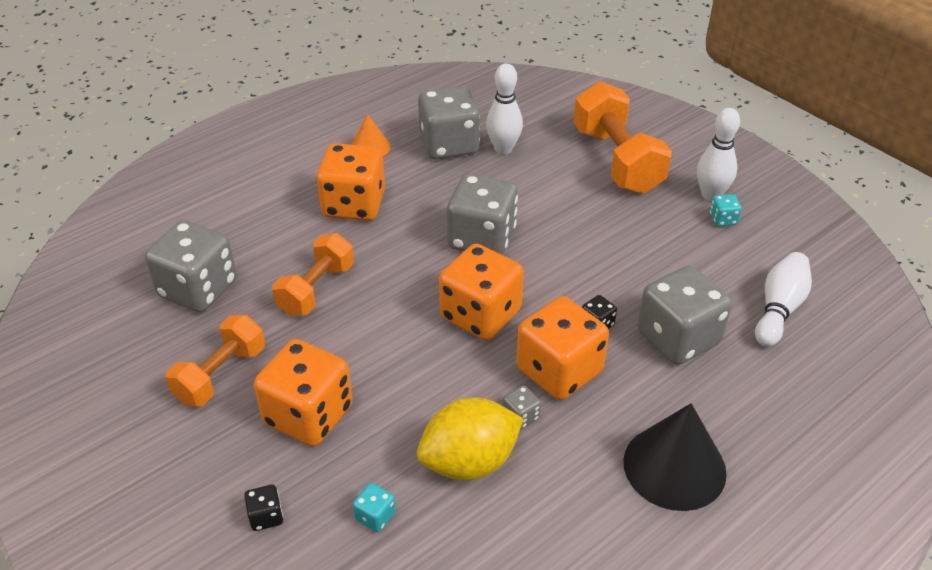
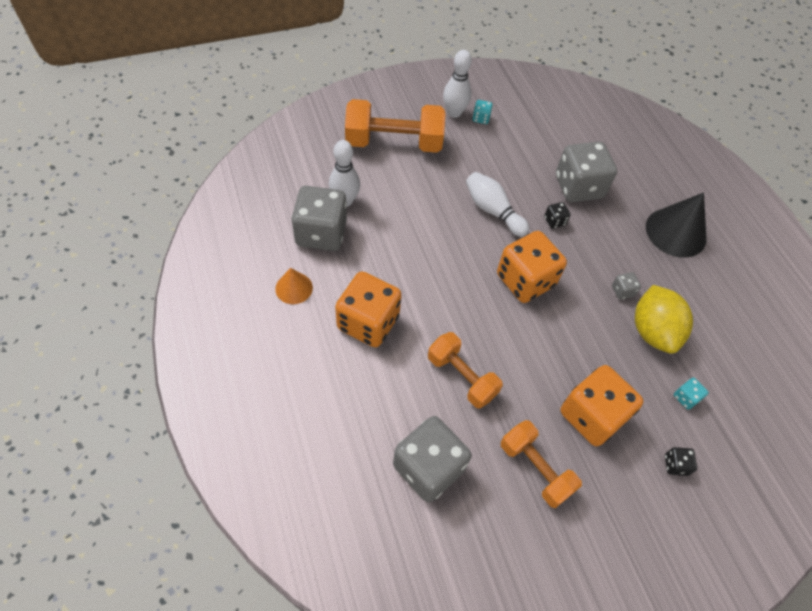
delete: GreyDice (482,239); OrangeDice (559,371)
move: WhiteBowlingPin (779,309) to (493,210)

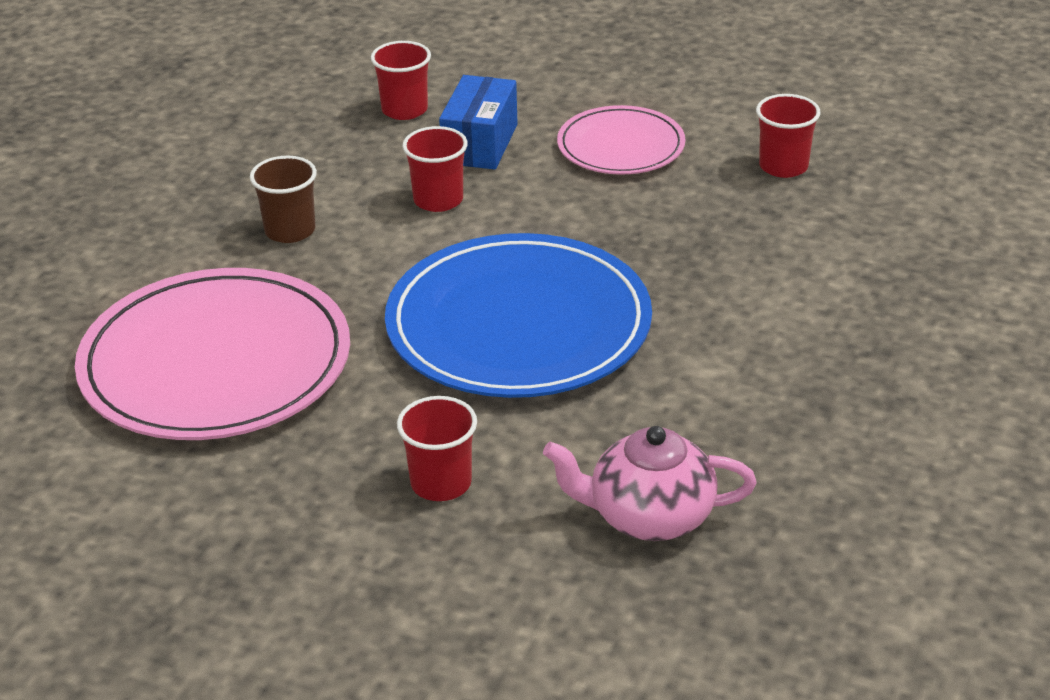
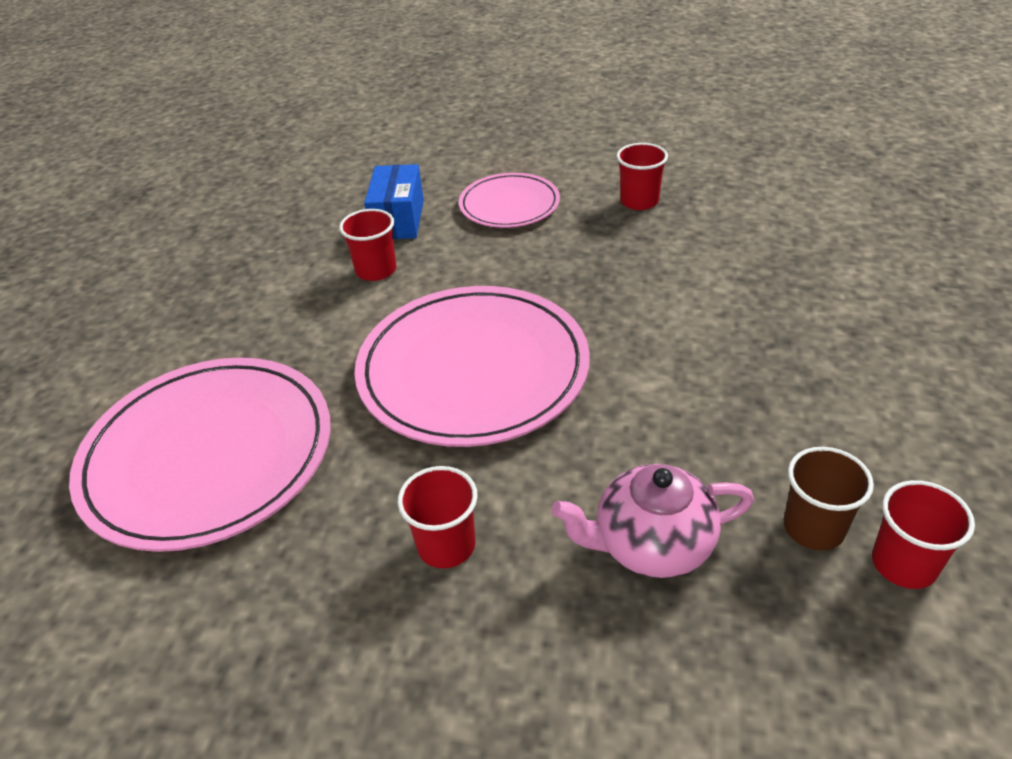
move: RedCup (404,110) to (904,564); BrownCup (290,231) to (813,528)
recolor: BluePlate (518,325) to PinkPlate (473,370)

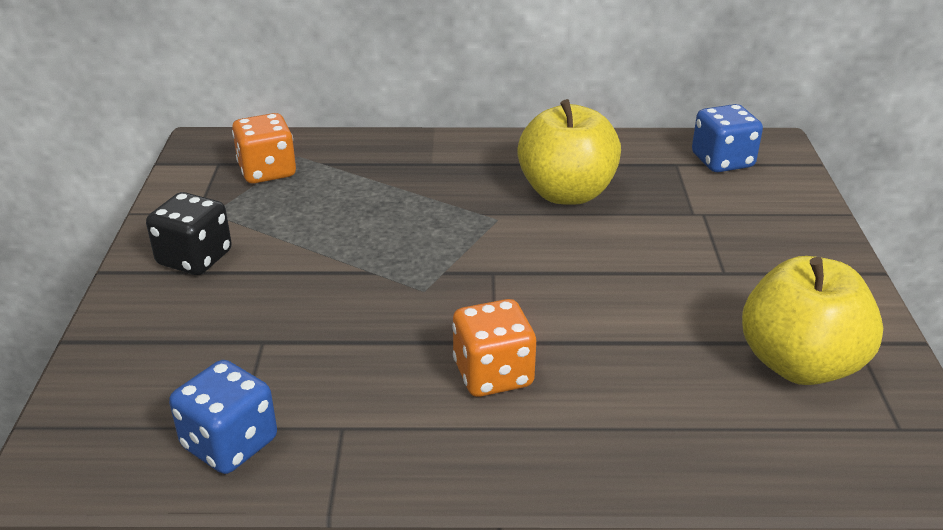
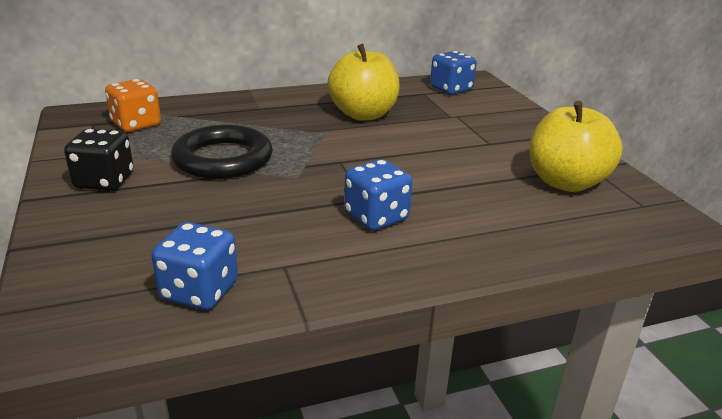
insert: BlackRing (223,159)
recolor: OrangeDice (493,374) to BlueDice (376,217)

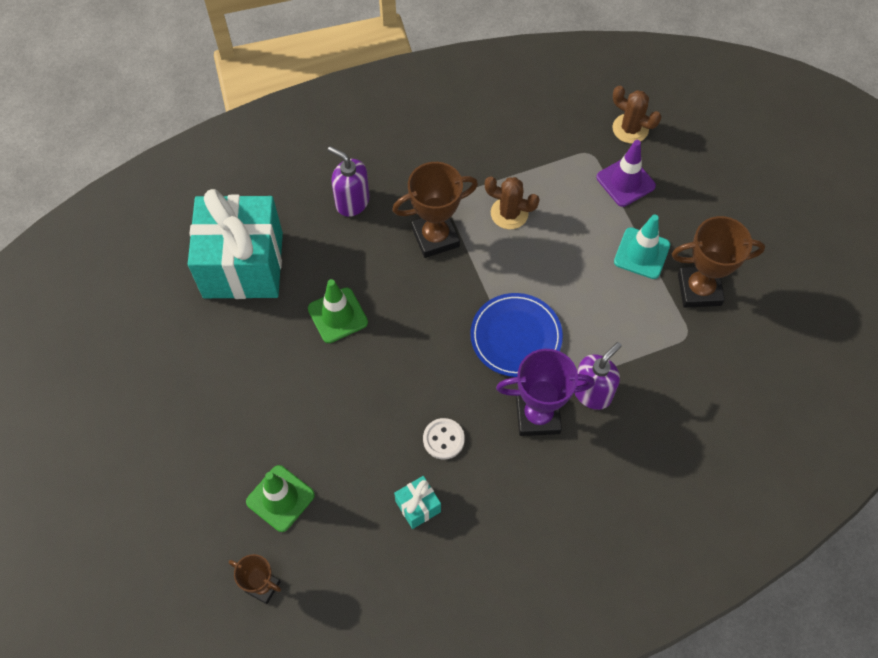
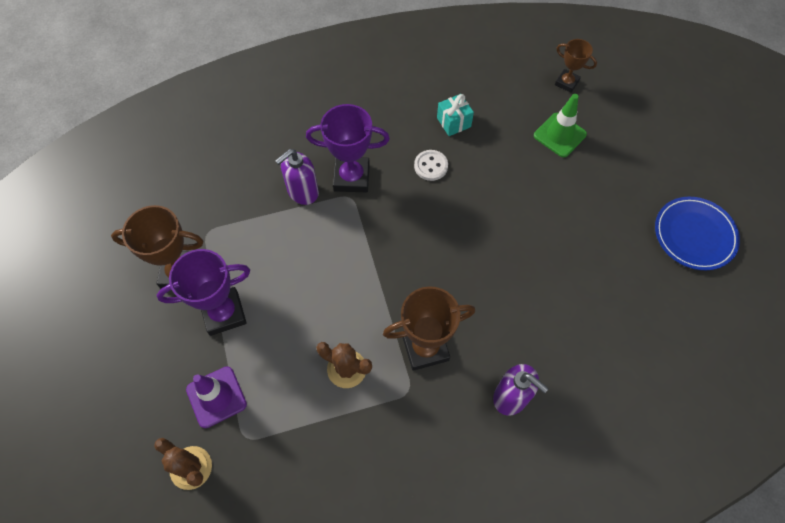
delete: TurquoiseGift (243,265); GreenTrafficCone (337,315)
move: BluePlate (516,337) to (694,235)
replace: TurquoiseTrafficCone (641,253) to PurpleTrophy (224,313)

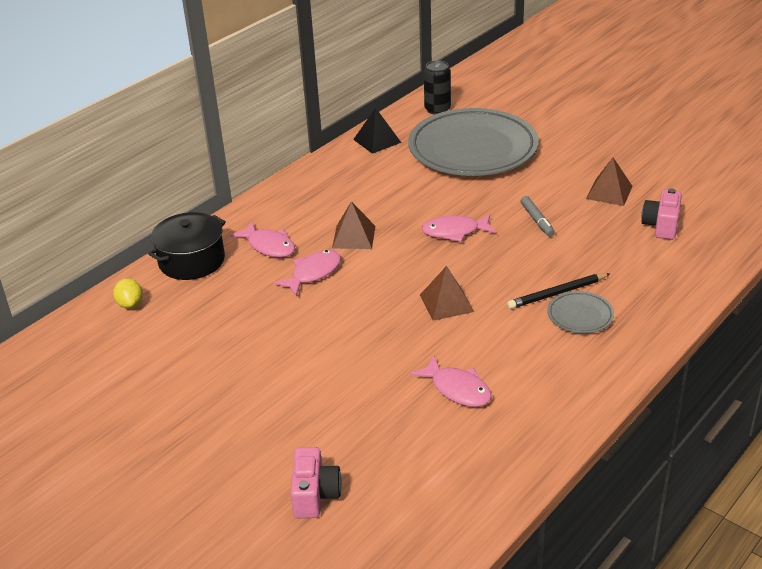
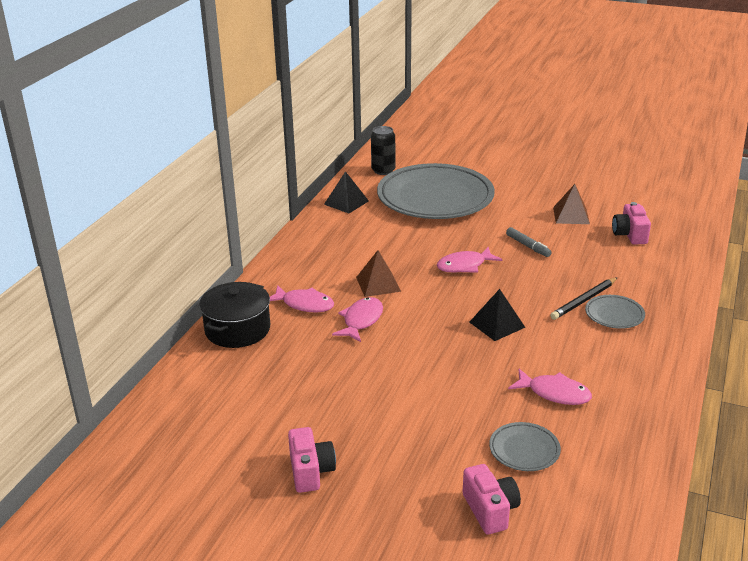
delete: YellowLemon (130,304)
insert: GreyPlate (524,450); PinkCamera (310,471)
recolor: BrownPyramid (446,303) to BlackPyramid (497,324)

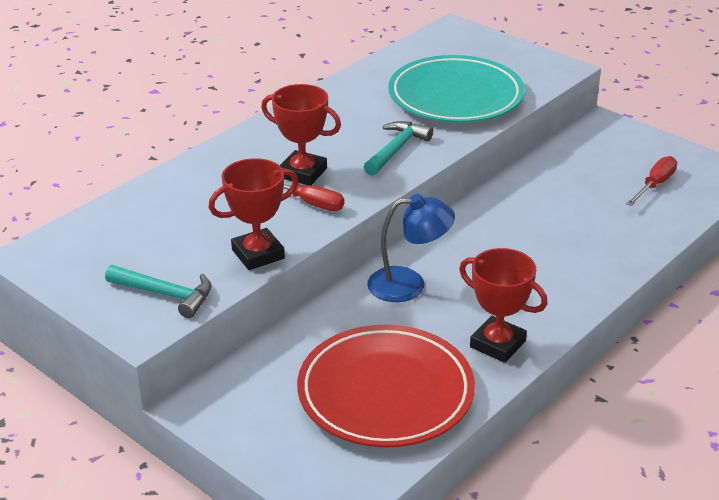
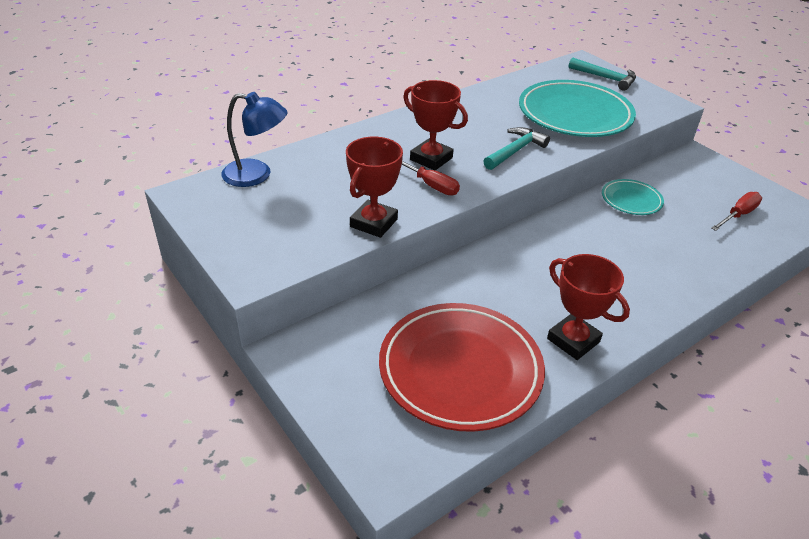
insert: TurquoisePlate (631,200)
move: BlueLamp (409,284) to (257,175); TurquoiseHammer (165,294) to (605,78)
rotate: RedTrophy (258,254) = (373,223) 45 degrees counterclockwise

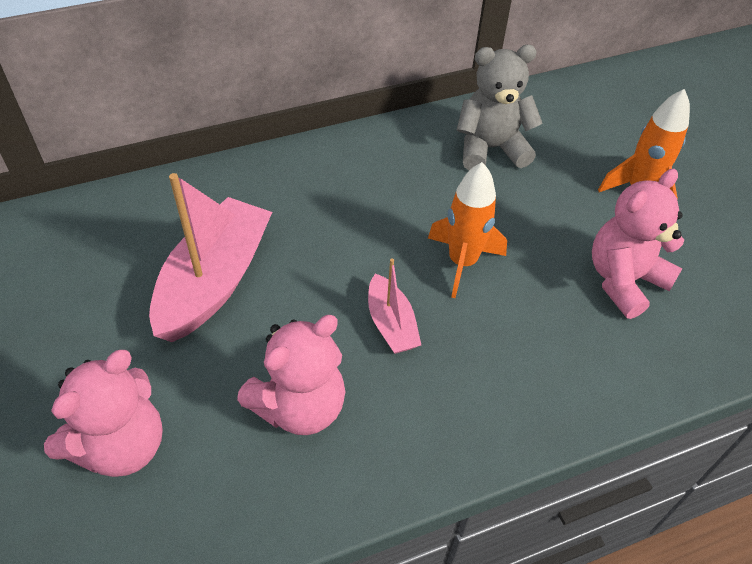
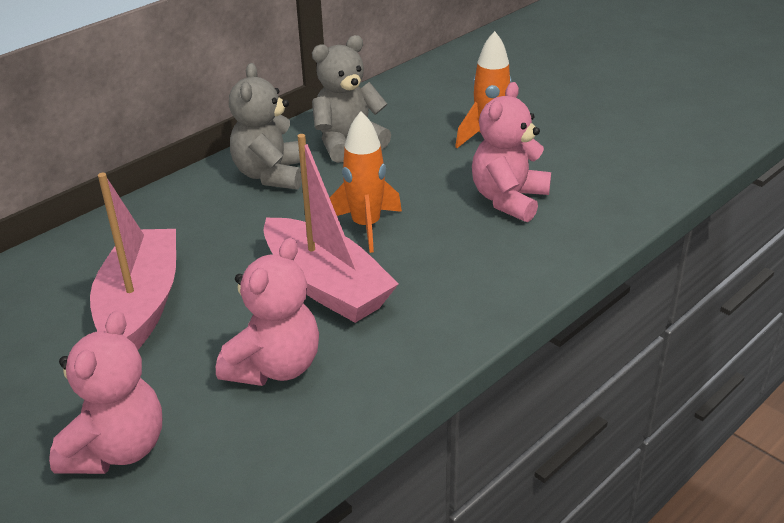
insert: GreyTeddyBear (271,175)
resize: PinkBoat (391,324) = (326,286) x1.91

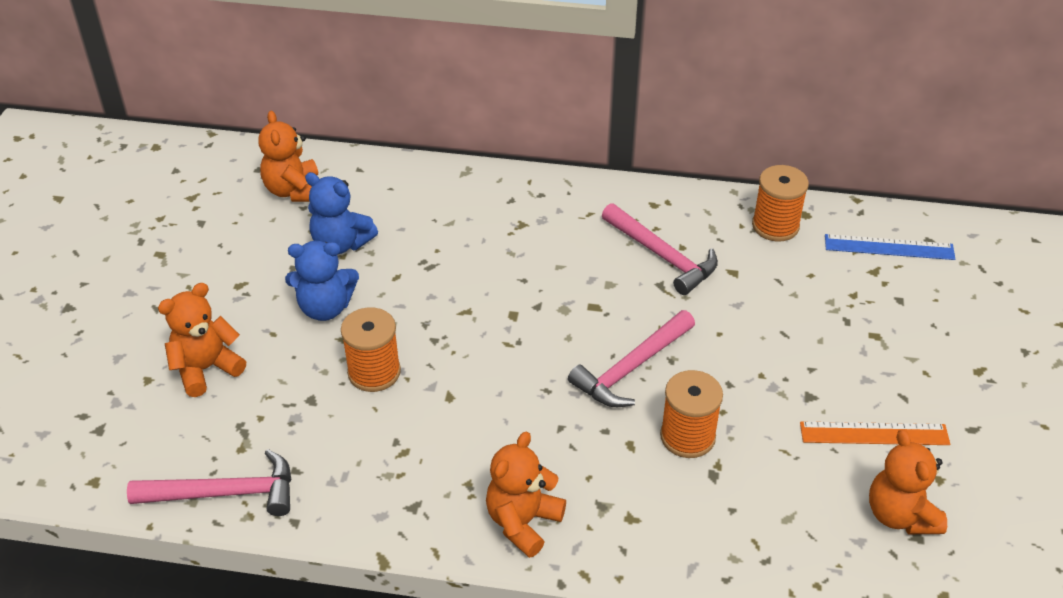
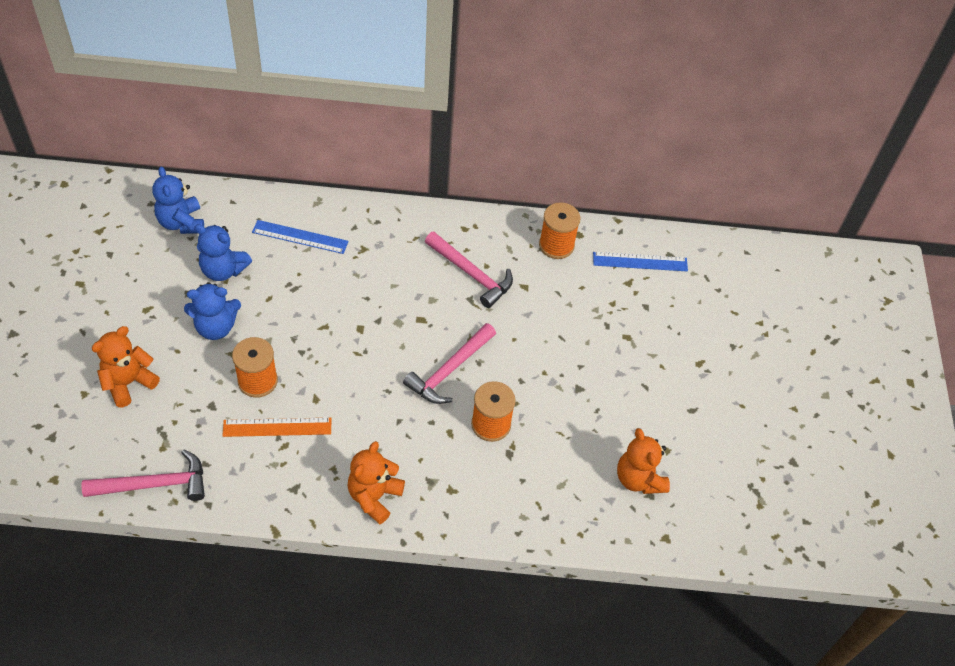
insert: BlueRuler (300,237)
move: OrangeRuler (874,433) to (277,427)
recolor: OrangeTeddyBear (294,190) to BlueTeddyBear (181,223)

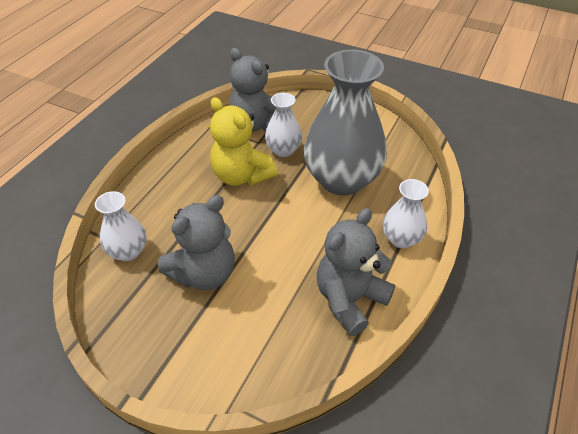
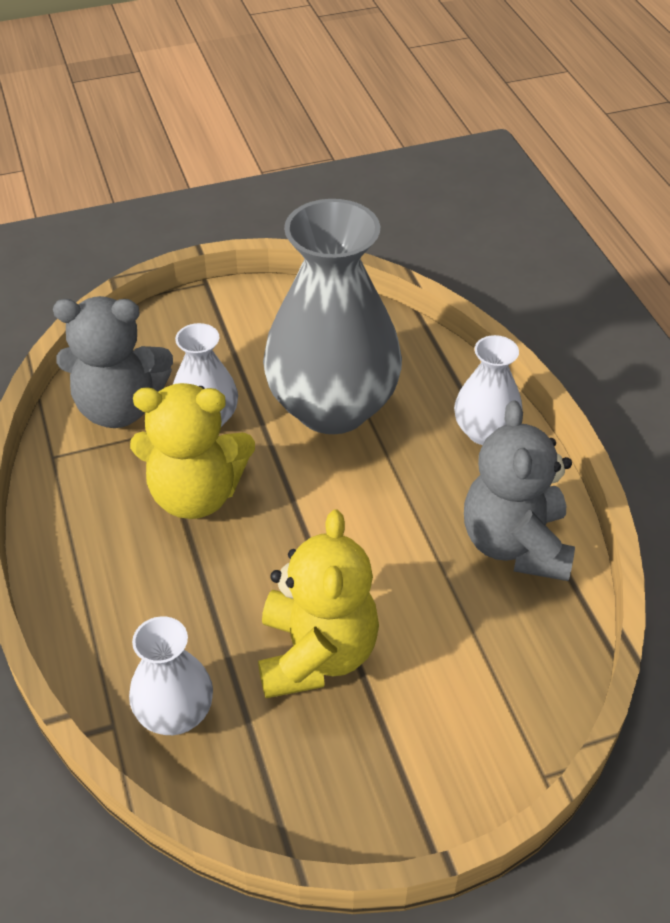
recolor: GreyTeddyBear (204,273) to YellowTeddyBear (316,654)

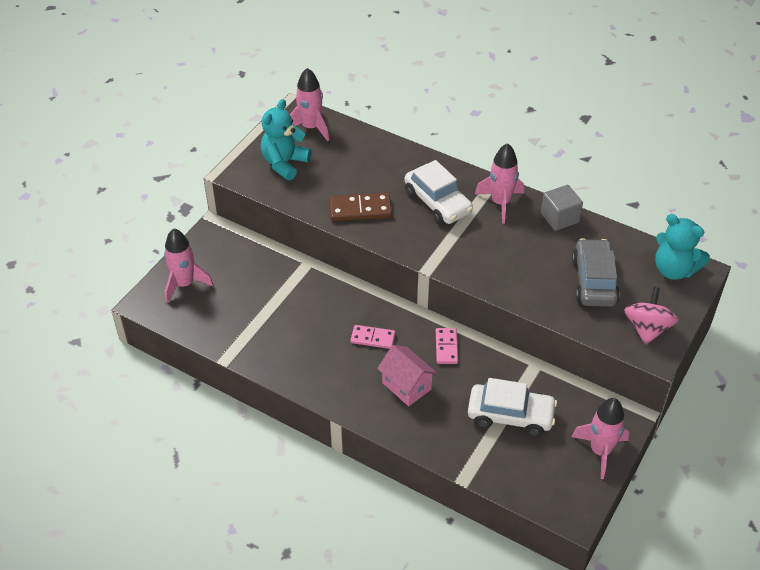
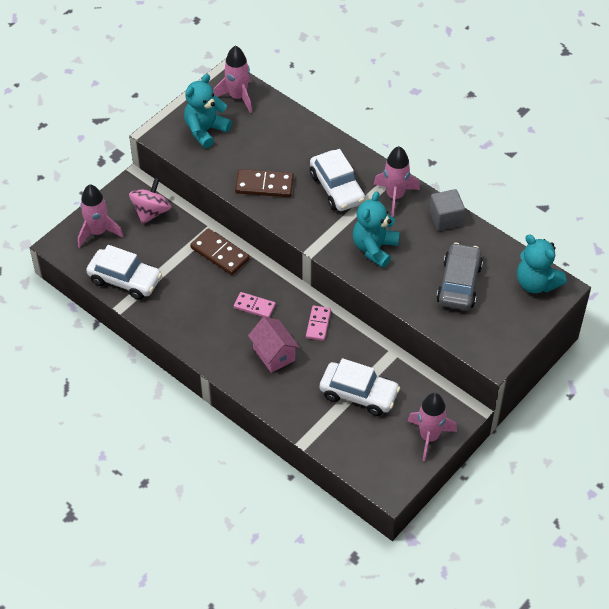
insert: TurquoiseTeddyBear (374,248); BrownDomino (219,254); WhiteCar (125,280)
move: PinkSpinningTop (647,328) to (151,212)

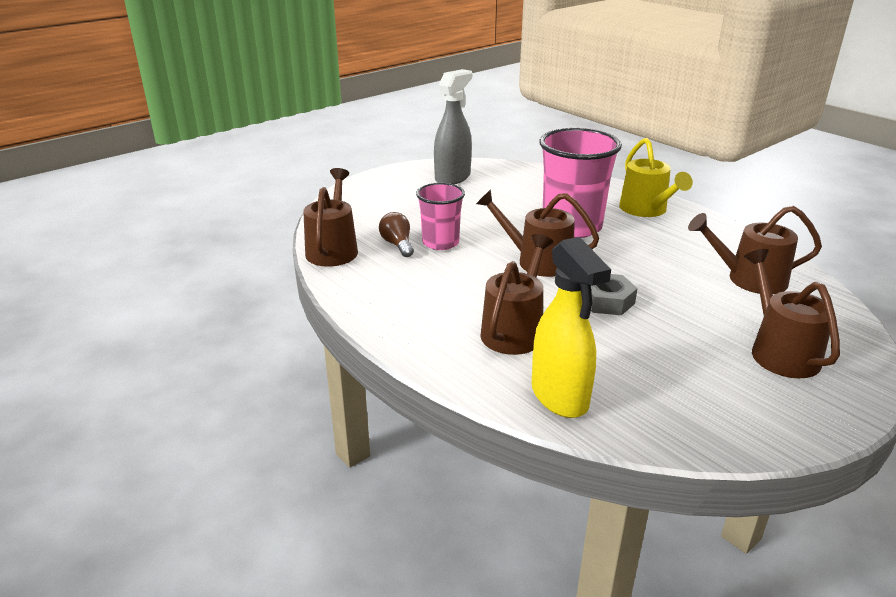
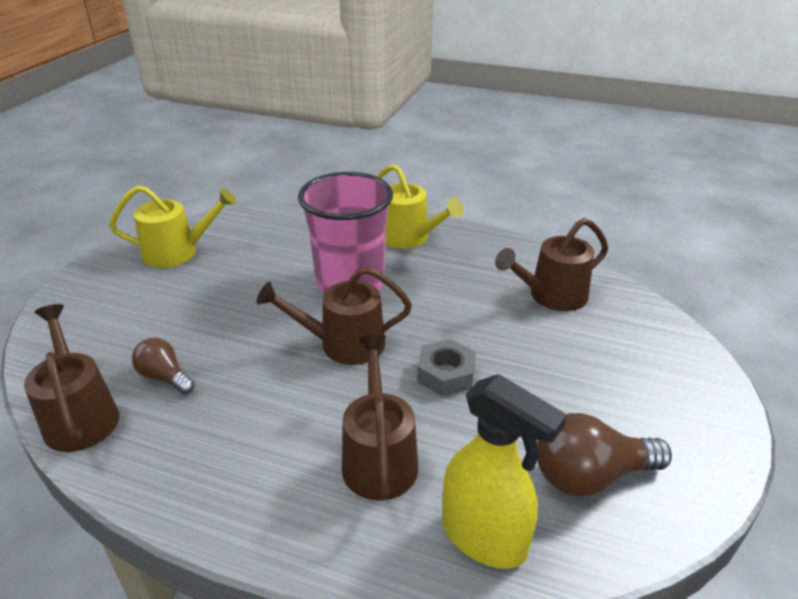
delete: PinkCup (440,243); BrownWateringCan (779,351)
insert: BrownLightBulb (590,475)
replace: GreySprayBottle (453,178) to YellowWateringCan (178,252)

